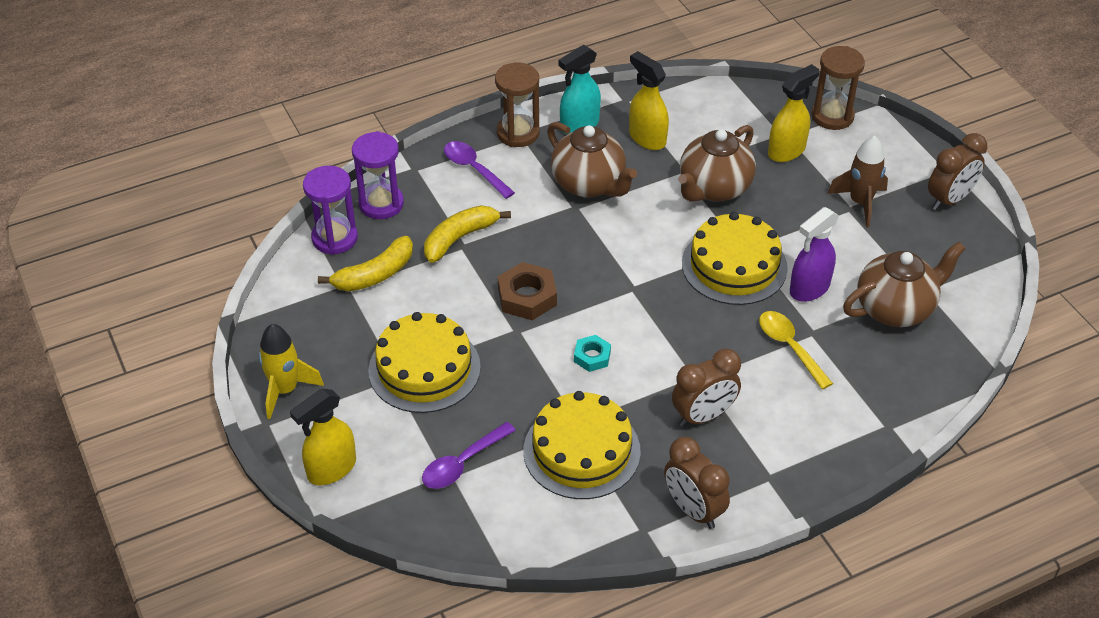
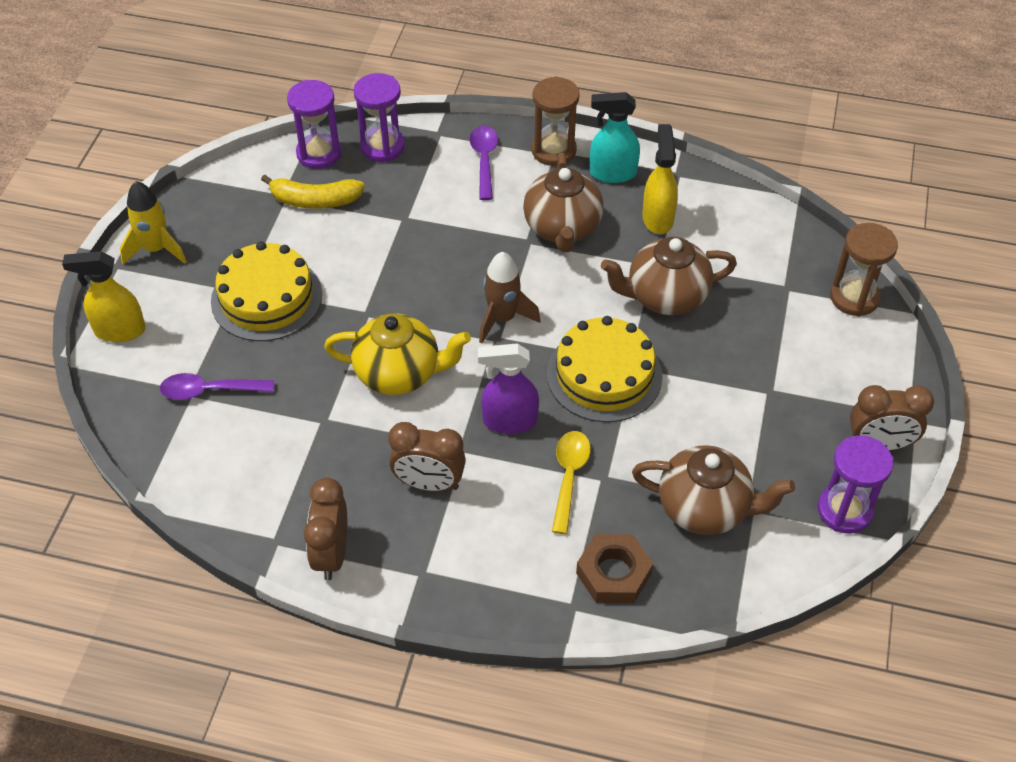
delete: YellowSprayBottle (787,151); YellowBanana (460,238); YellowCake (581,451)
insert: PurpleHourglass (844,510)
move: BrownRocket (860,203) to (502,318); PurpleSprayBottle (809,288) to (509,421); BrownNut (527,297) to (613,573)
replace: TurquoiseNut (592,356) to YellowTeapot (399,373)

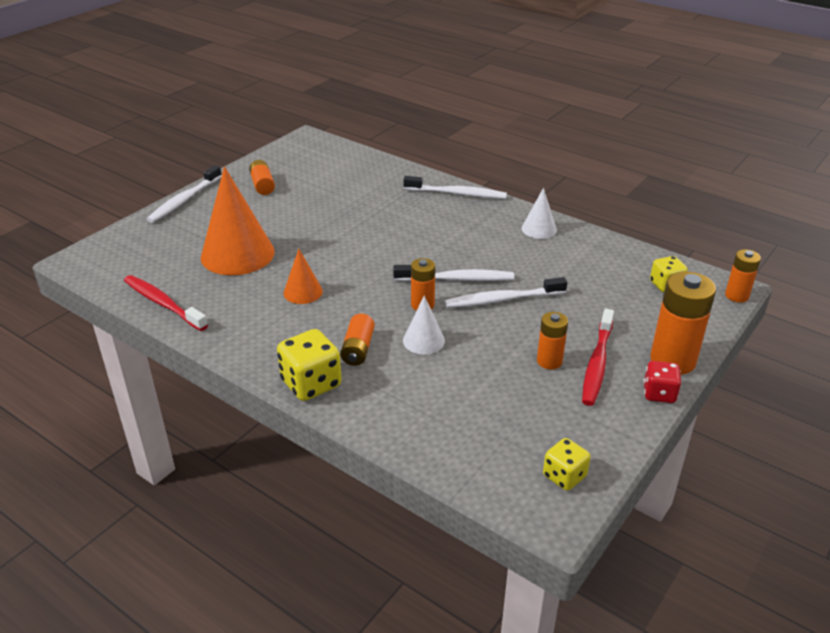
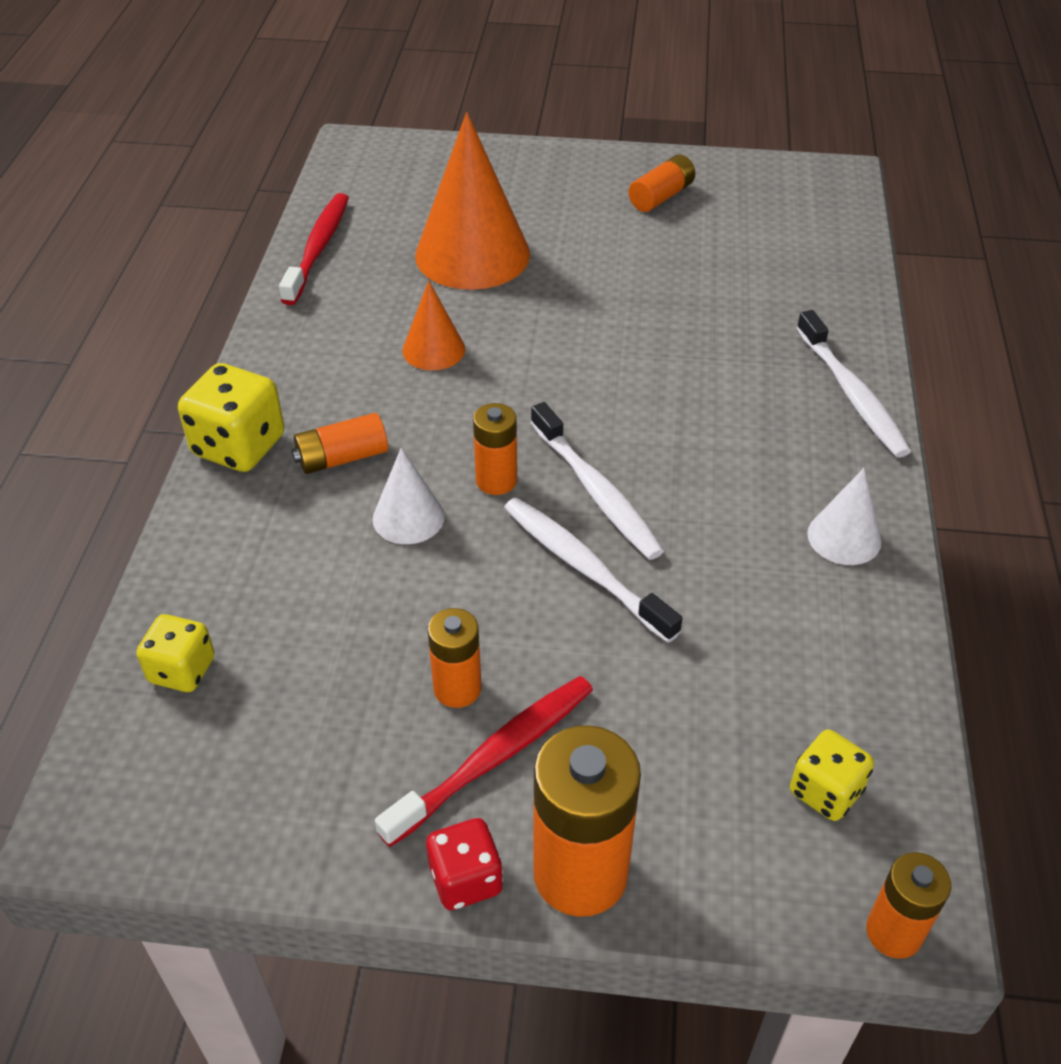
delete: WhiteToothbrush (184,200)
move: YellowDice (564,476) to (182,670)
rotate: RedToothbrush (597,363) = (494,757) 150 degrees clockwise

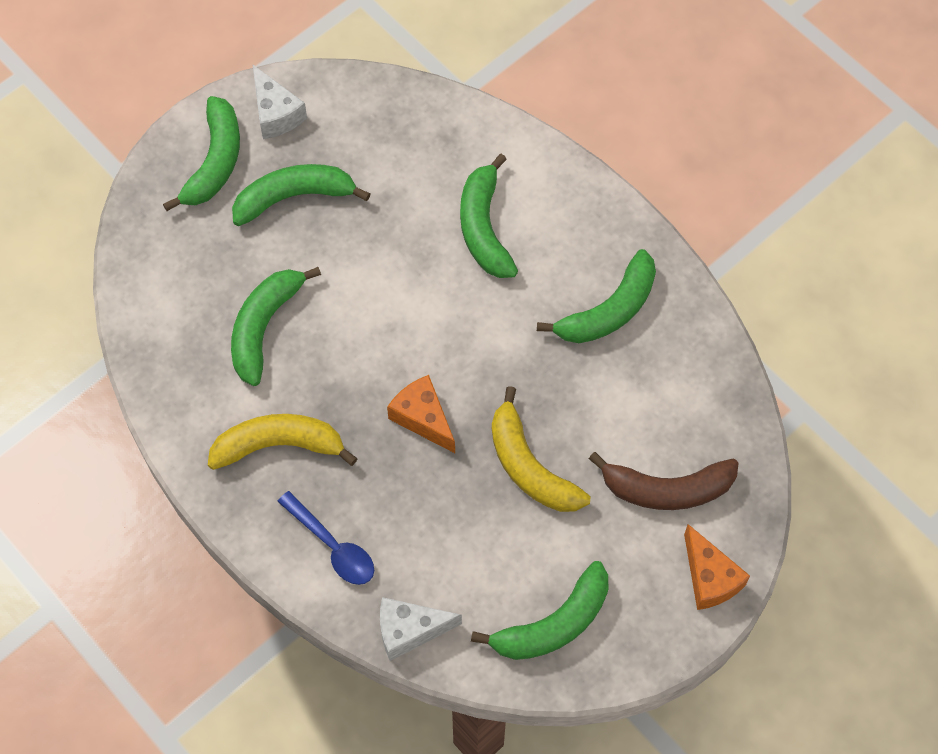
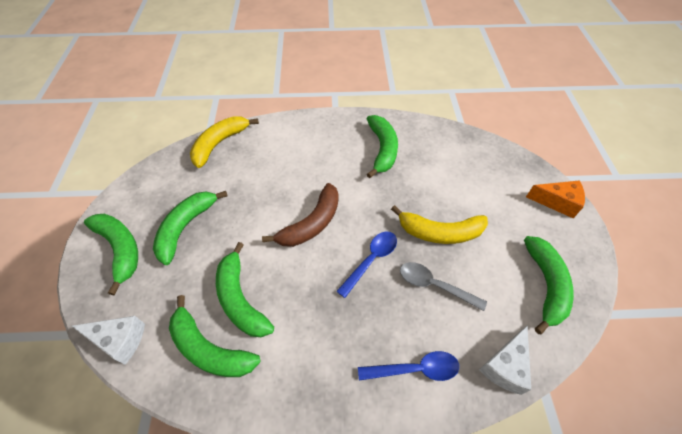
insert: GreySpoon (434,285)
move: WhiteCheese (276,113) to (119,340); GreenBanana (484,228) to (209,349); YellowBanana (278,445) to (219,144); BrownBanana (667,489) to (312,223)
replace: OrangeCheese (423,418) to BlueSpoon (371,260)

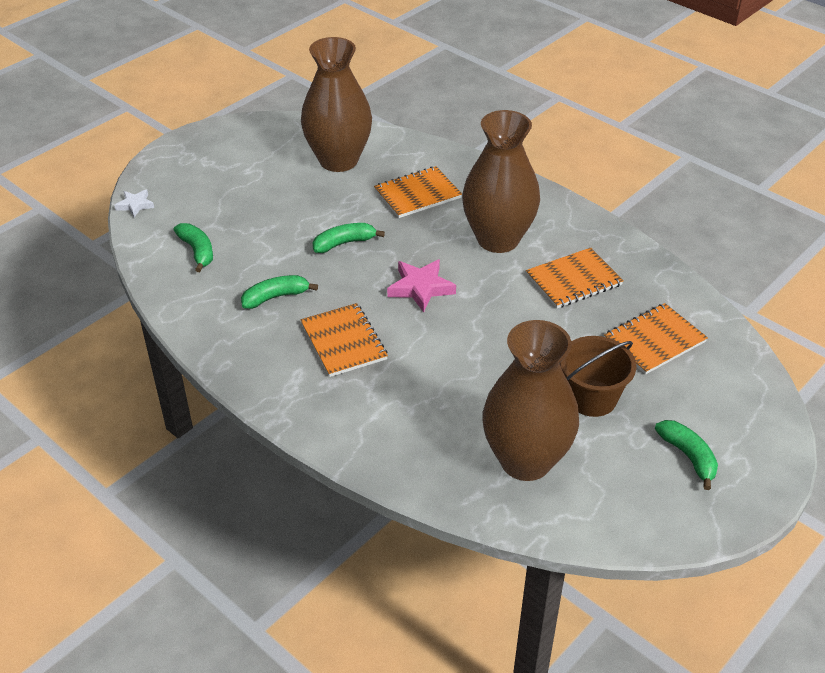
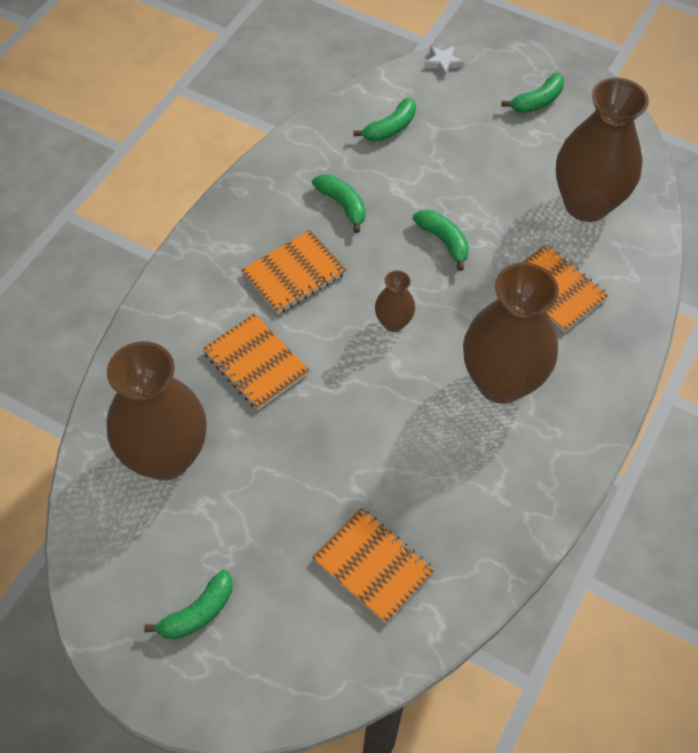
delete: BrownBucket (591,398)
insert: GreenBanana (537,101)
move: OrangeNotebook (573,280) to (255,363)
replace: PinkStar (420,288) to BrownVase (393,322)

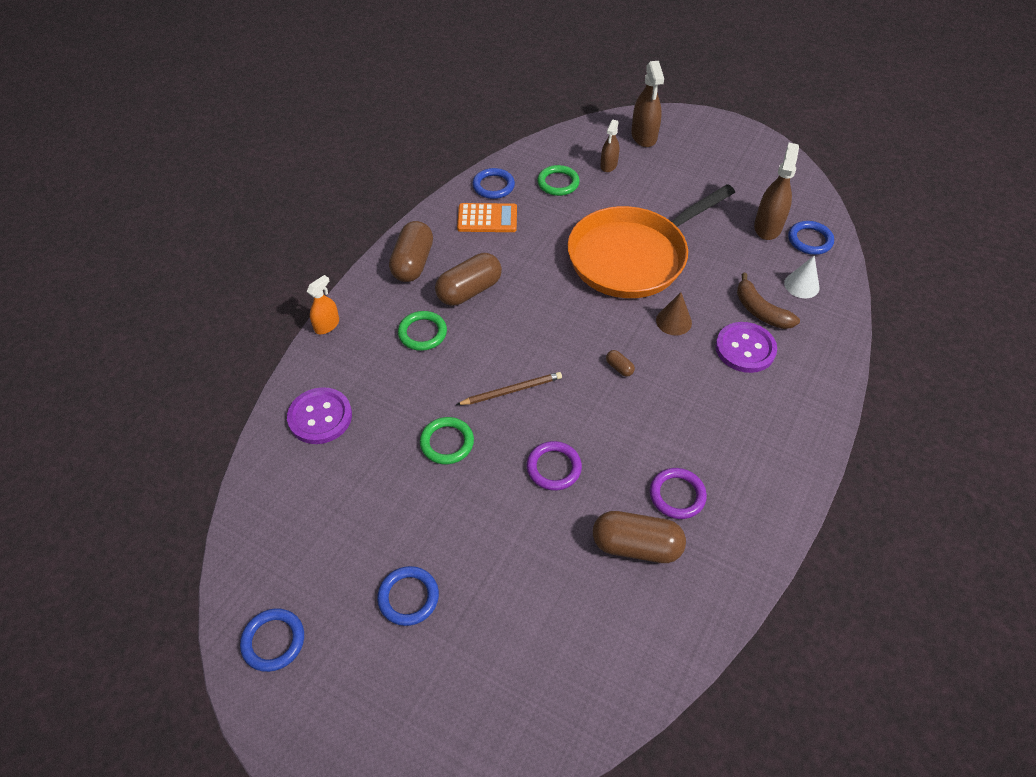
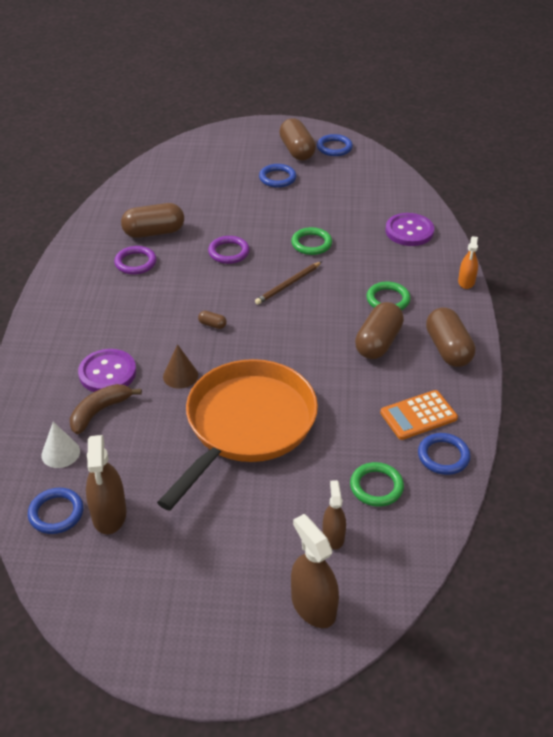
insert: BrownCapsule (297,151)
rotate: BrownBanana (760,311) = (99,412) 75 degrees counterclockwise

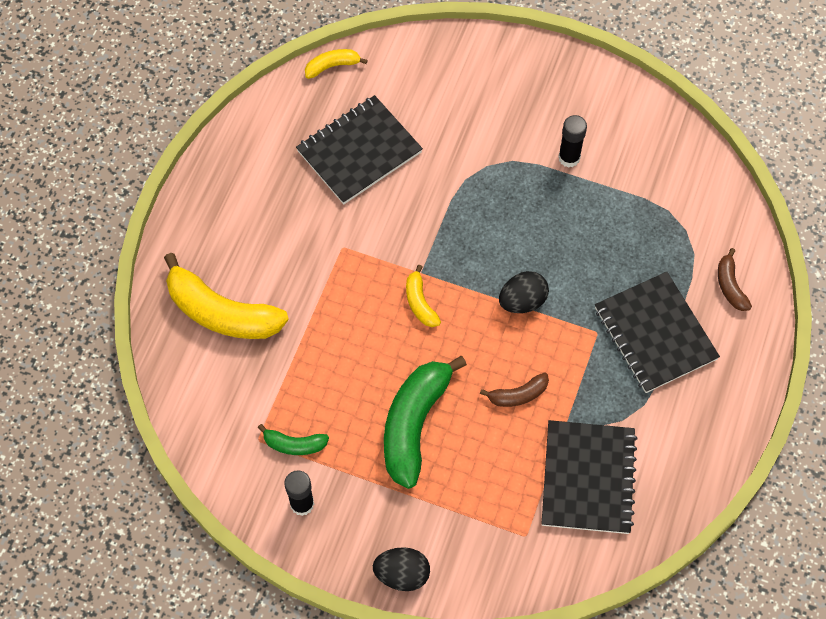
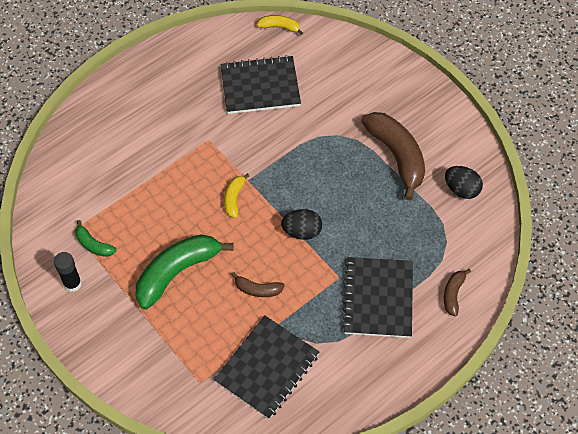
delete: YellowBanana (222,312)
move: BlackEgg (402,574) to (461,189)
replace: BlackGlueStick (569,158) to BrownBanana (397,156)

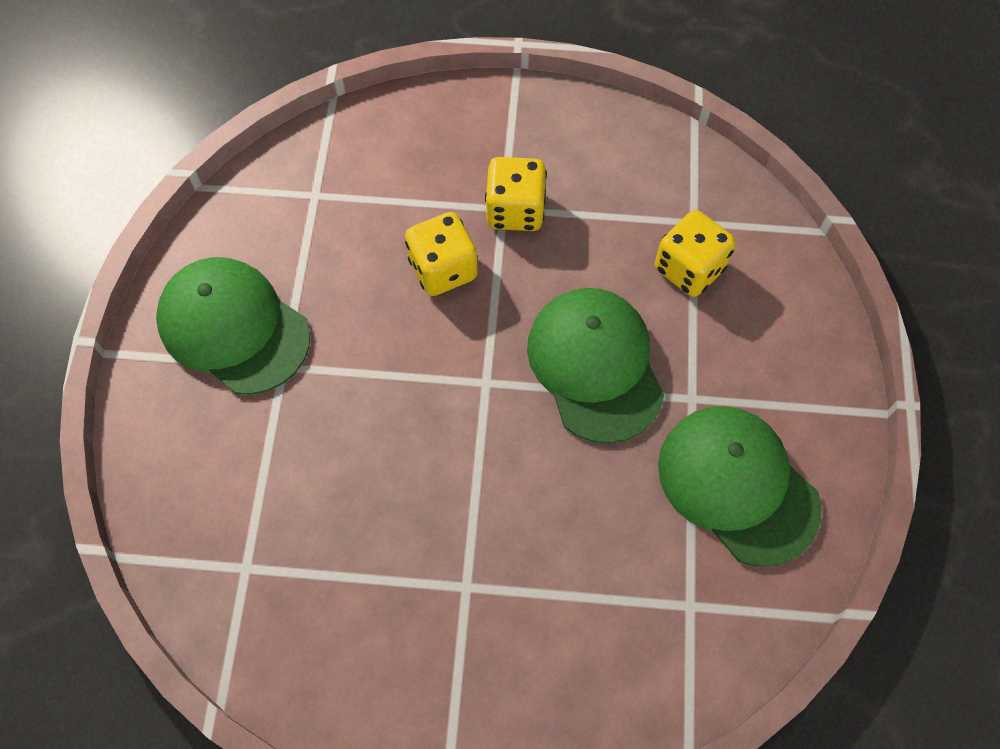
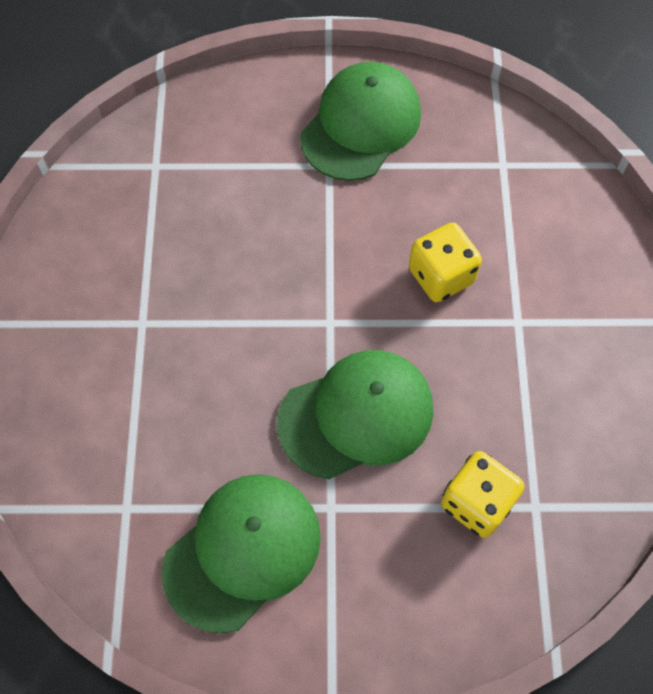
delete: YellowDice (515,210)

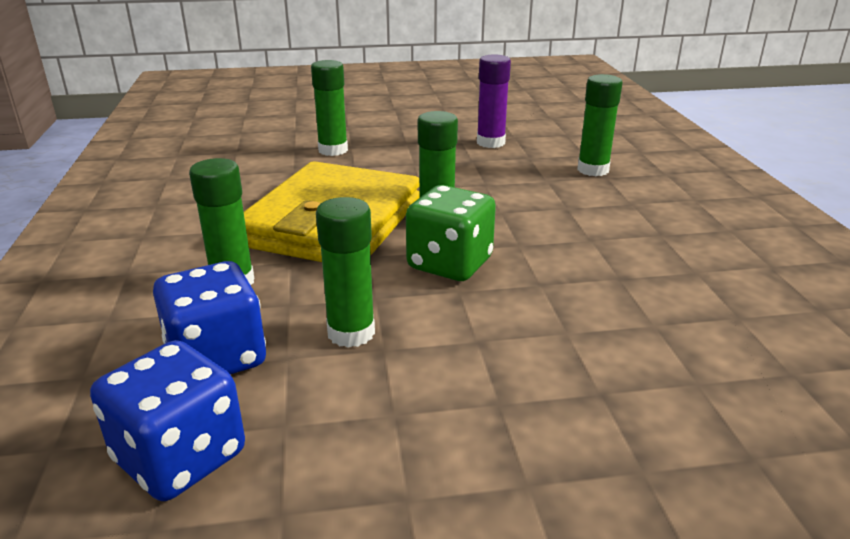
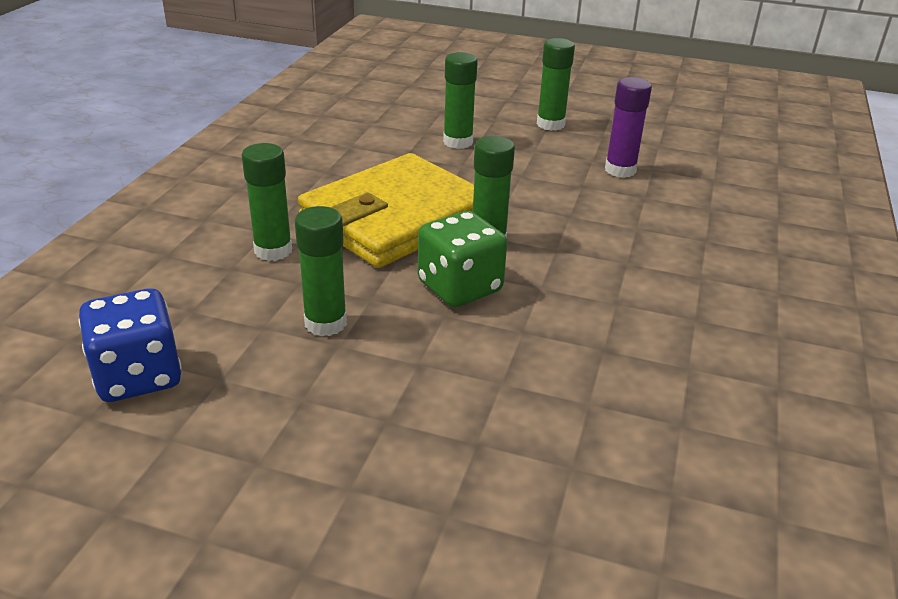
delete: BlueDice (217,358)
move: GreenGlueStick (593,170) to (550,124)

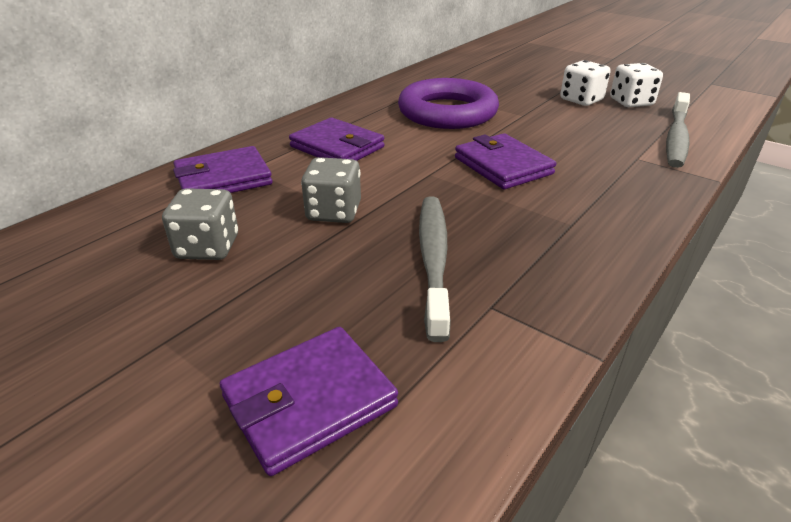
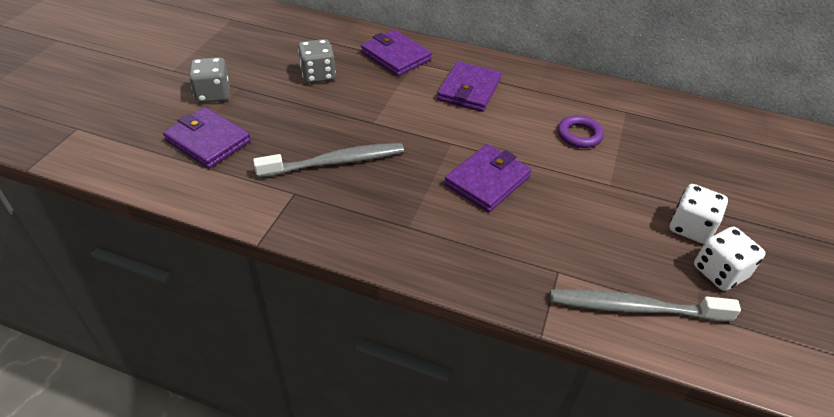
move: GreyDice (334,212) to (213,94)
resize: PurpleRing (447,112) = (579,135) x0.47

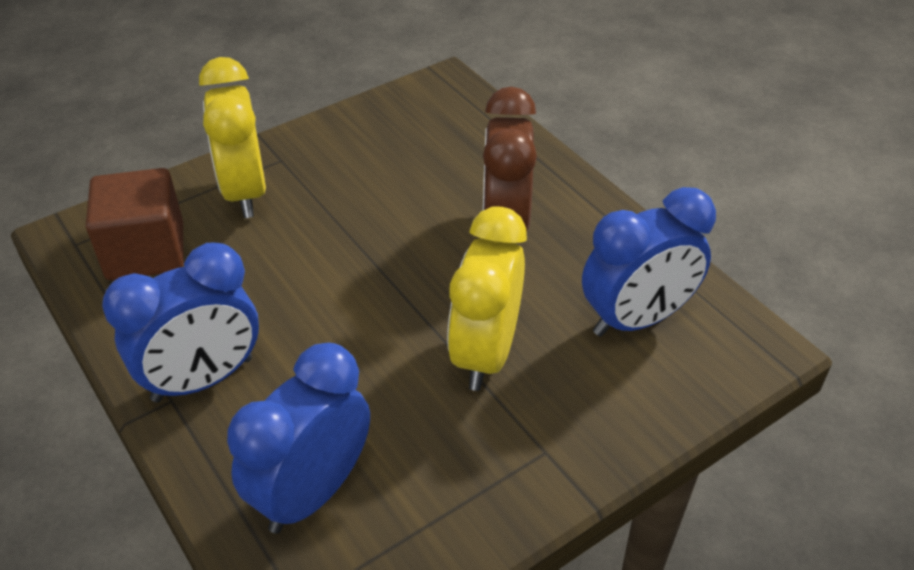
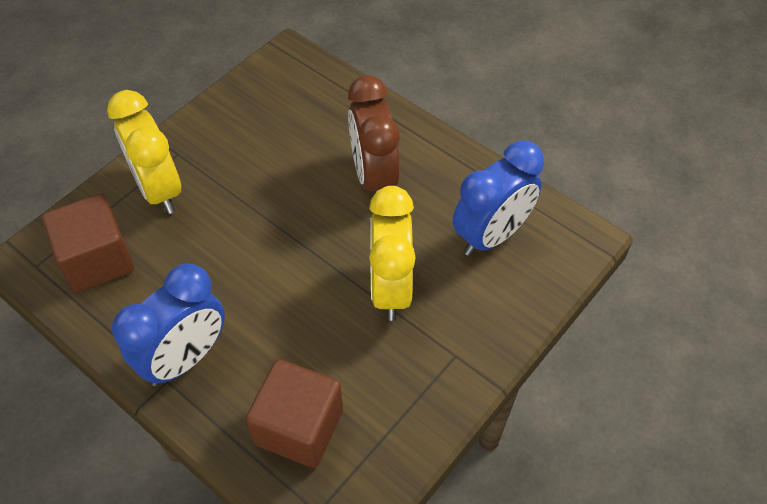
replace: BlueClock (312,492) to BrownCube (299,427)

